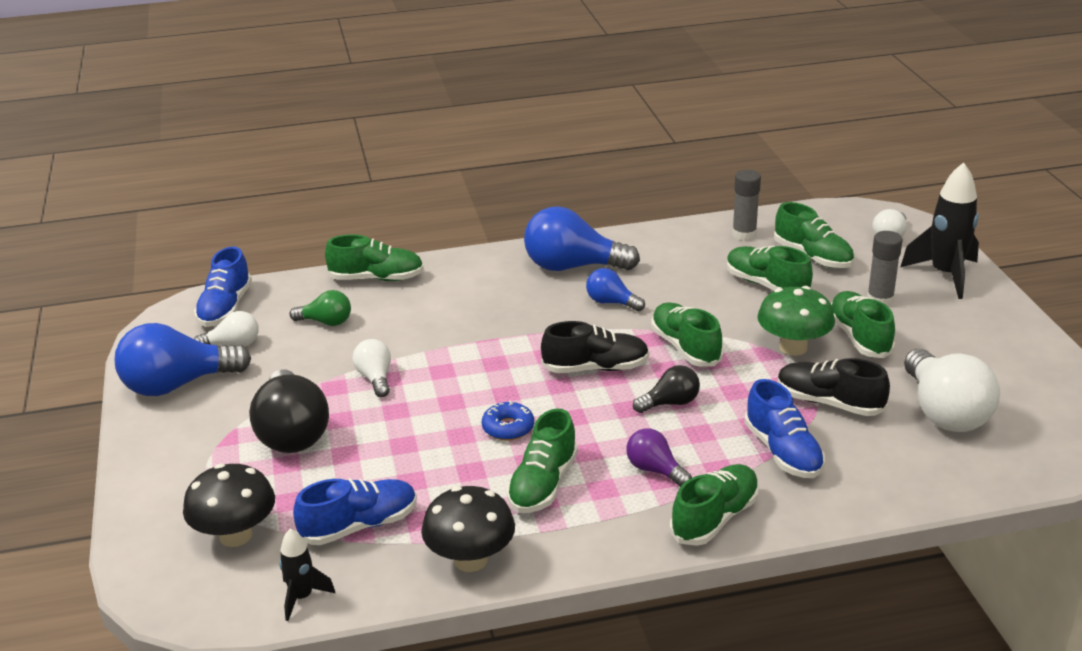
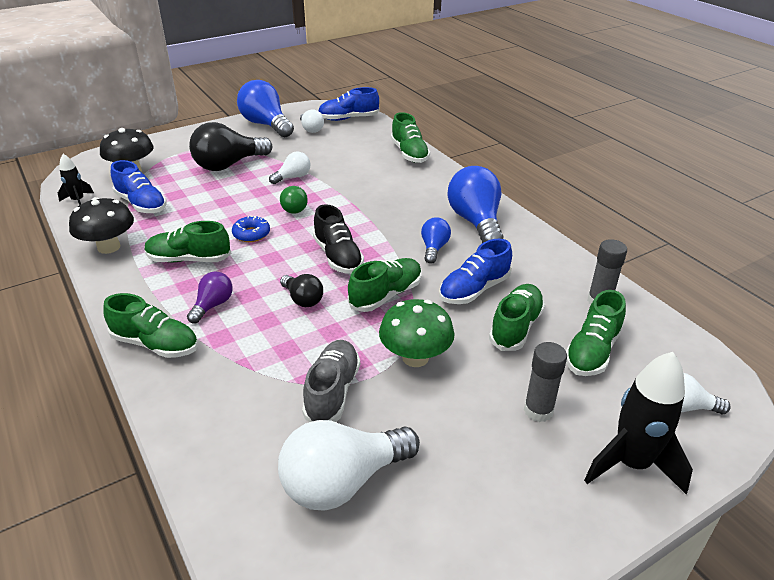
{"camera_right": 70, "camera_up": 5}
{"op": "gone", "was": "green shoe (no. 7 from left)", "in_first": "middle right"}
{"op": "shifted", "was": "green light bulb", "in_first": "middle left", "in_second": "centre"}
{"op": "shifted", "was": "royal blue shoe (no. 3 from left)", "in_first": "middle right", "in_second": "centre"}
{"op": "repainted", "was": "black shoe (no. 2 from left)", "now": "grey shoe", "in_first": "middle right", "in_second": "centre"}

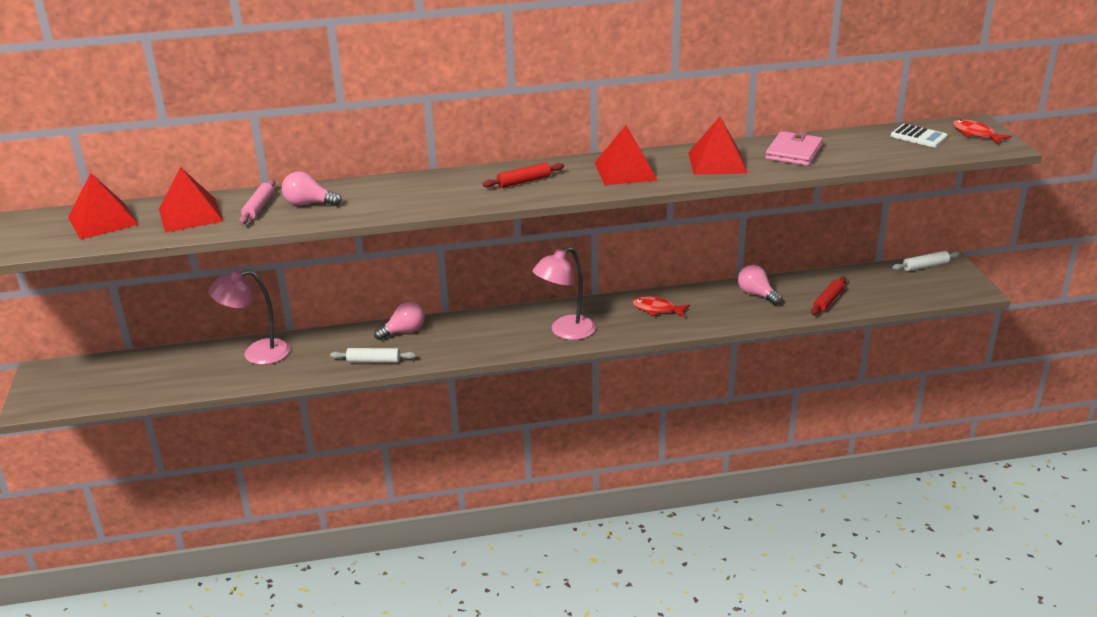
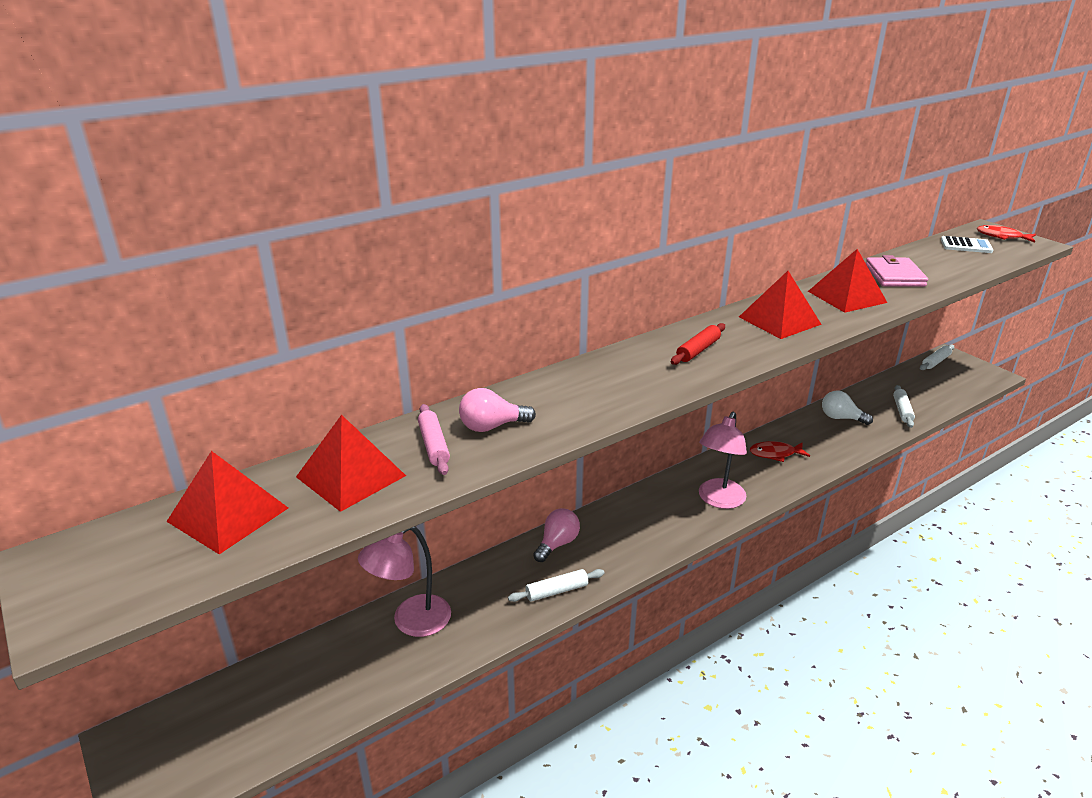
{"camera_right": -25, "camera_up": 0}
{"op": "repainted", "was": "rose-pink light bulb (no. 3 from left)", "now": "pure white light bulb", "in_first": "middle right", "in_second": "middle right"}
{"op": "repainted", "was": "crimson pastry roller (no. 2 from left)", "now": "pure white pastry roller (no. 2 from left)", "in_first": "middle right", "in_second": "middle right"}

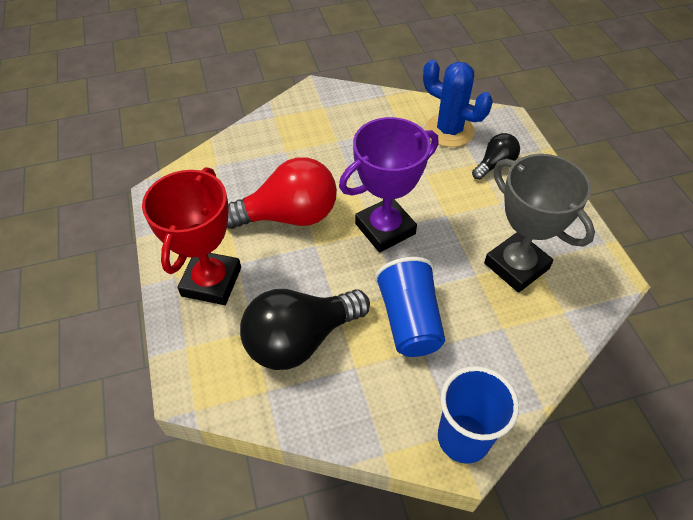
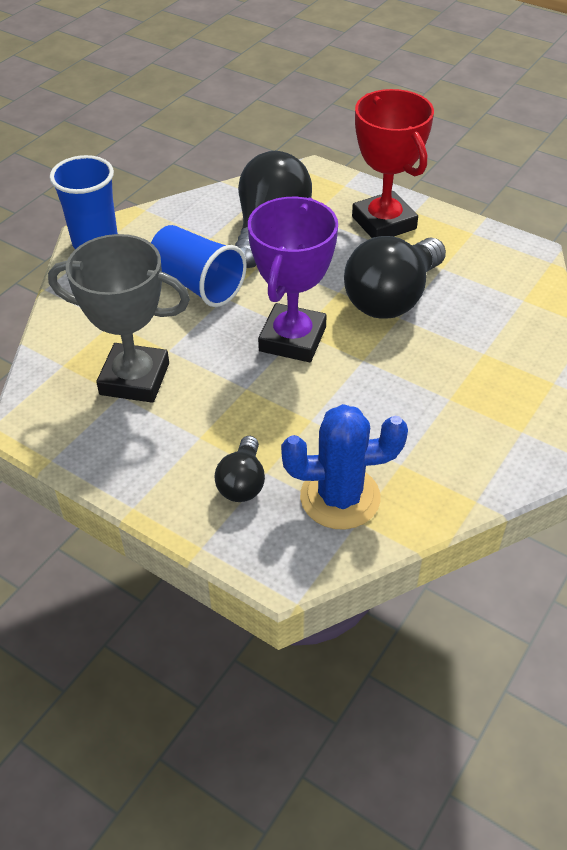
{"camera_right": 140, "camera_up": -5}
{"op": "repainted", "was": "crimson light bulb", "now": "black light bulb (no. 3 from left)", "in_first": "centre", "in_second": "top right"}

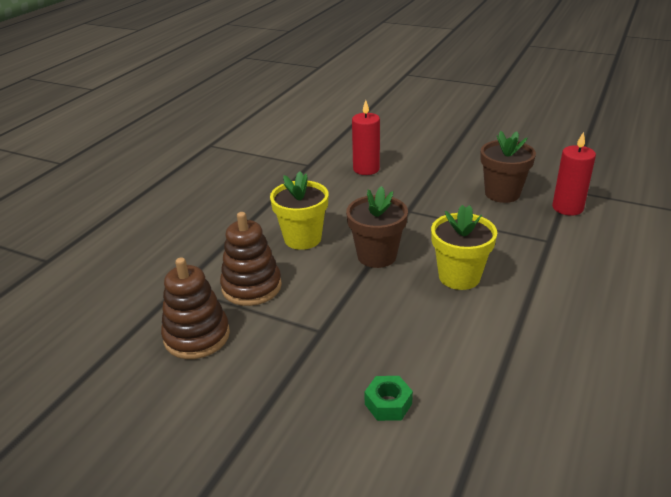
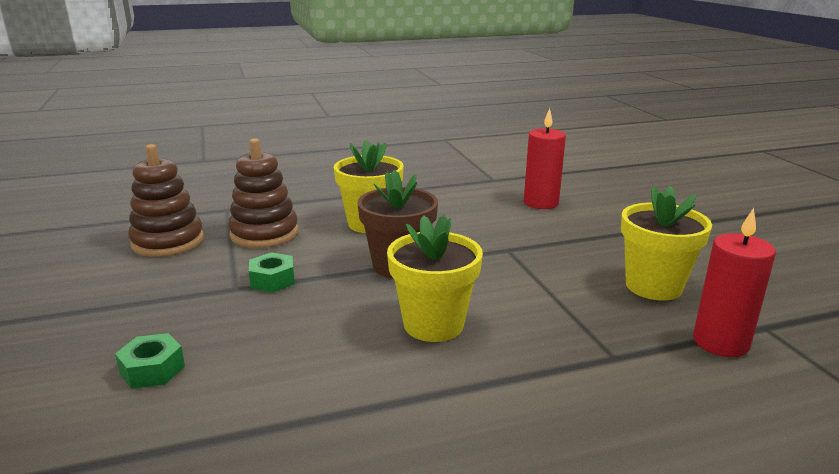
{"camera_right": 45, "camera_up": -10}
{"op": "new", "now": "green hex nut (no. 2 from left)", "in_second": "middle left"}
{"op": "repainted", "was": "brown flower pot (no. 2 from left)", "now": "bright yellow flower pot (no. 3 from left)", "in_first": "middle right", "in_second": "middle right"}

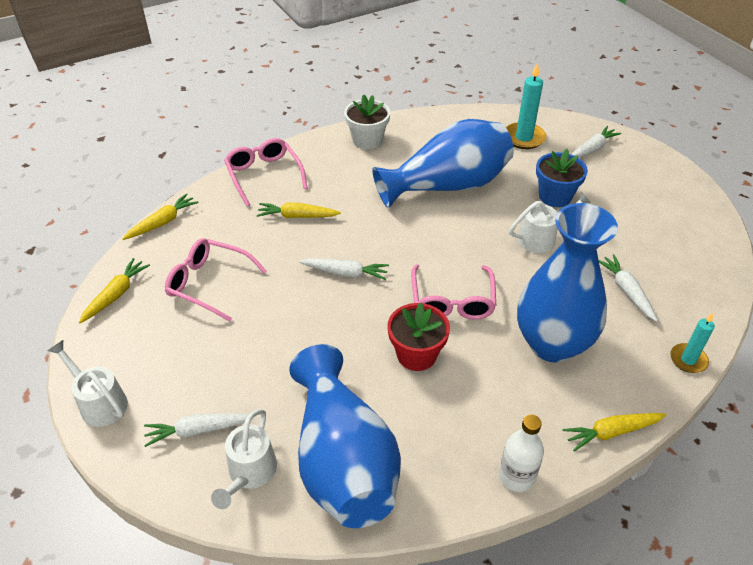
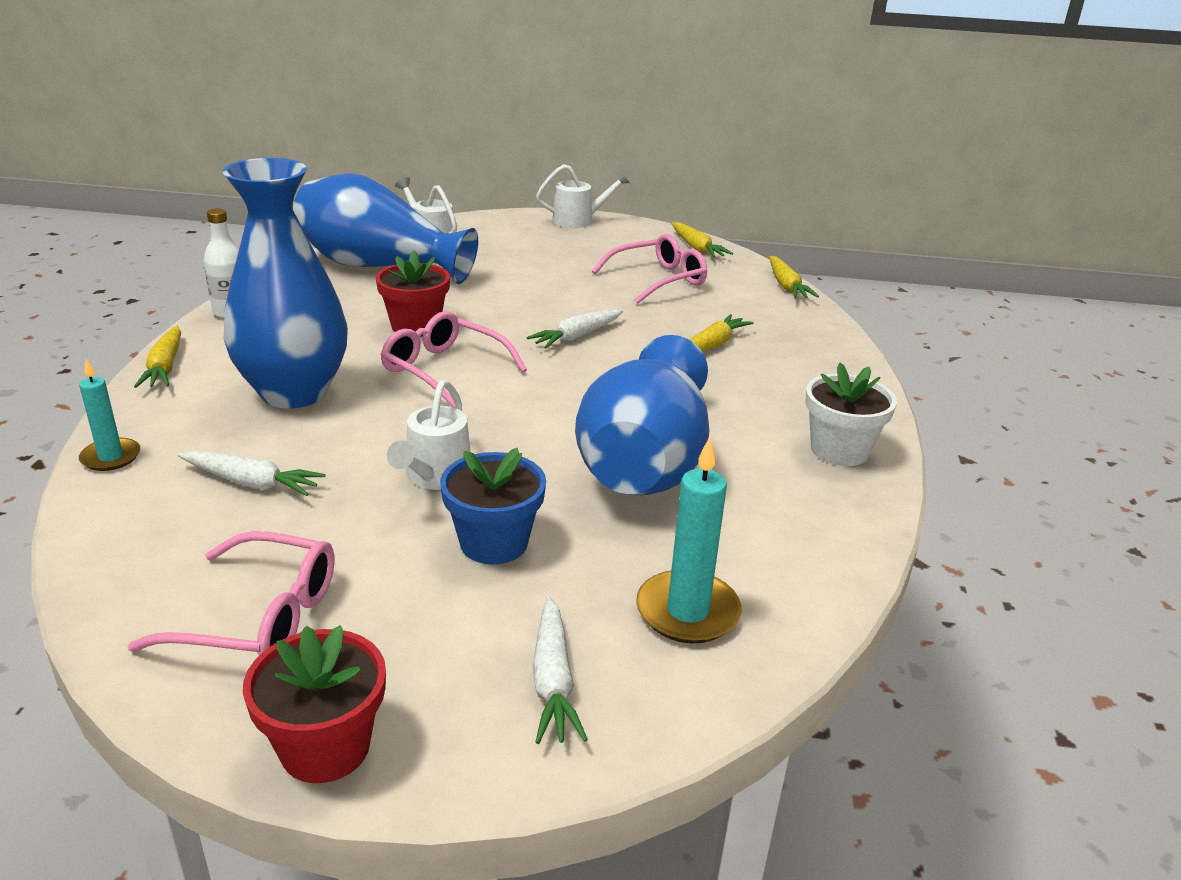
{"camera_right": 125, "camera_up": -15}
{"op": "gone", "was": "pure white toy carrot (no. 1 from left)", "in_first": "bottom left"}
{"op": "new", "now": "crimson flower pot (no. 1 from left)", "in_second": "bottom left"}
{"op": "shifted", "was": "rose-pink glasses (no. 2 from left in the first image)", "now": "rose-pink glasses (no. 1 from left)", "in_first": "top centre", "in_second": "bottom left"}
{"op": "rotated", "was": "bright yellow toy carrot (no. 4 from left in the first image)", "in_first": "bottom right", "in_second": "middle left", "clockwise": 150}

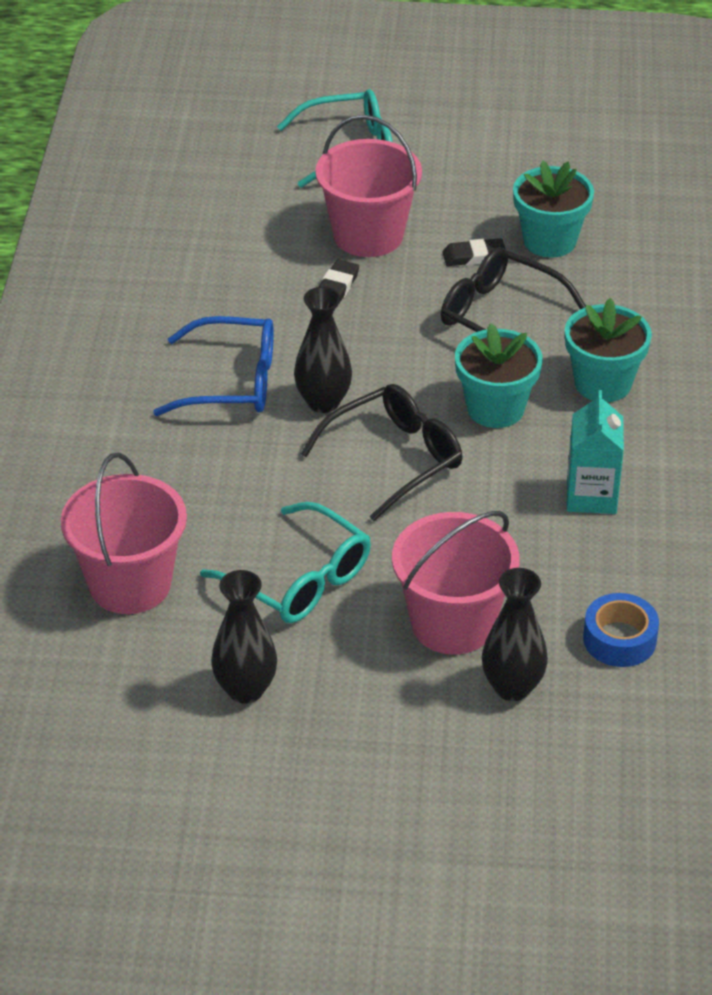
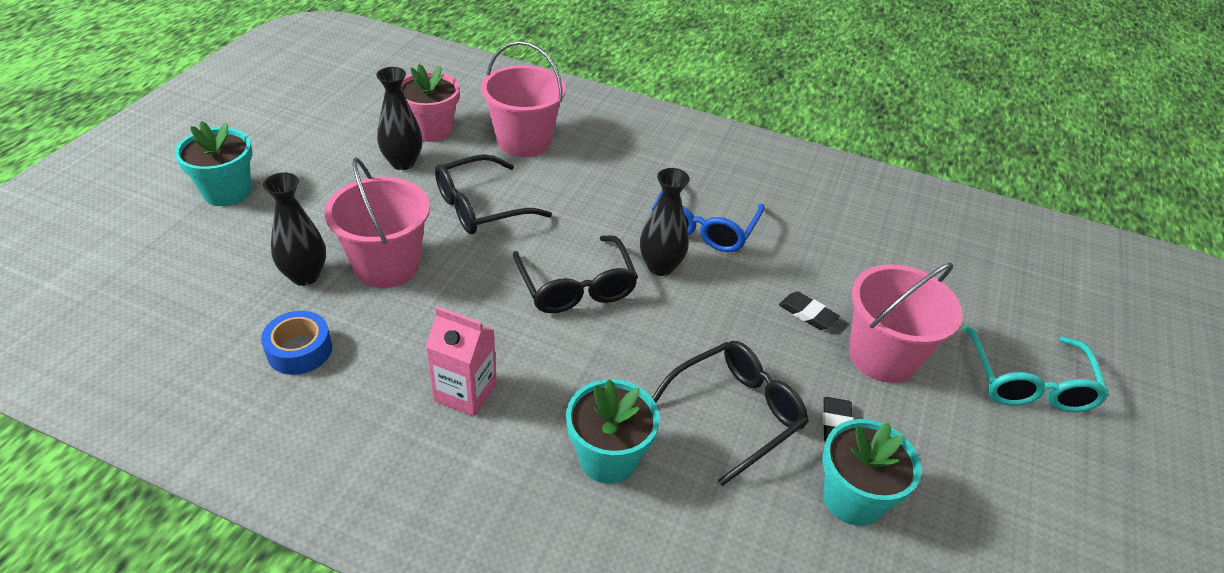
{"camera_right": 105, "camera_up": 0}
{"op": "new", "now": "rose-pink flower pot", "in_second": "top centre"}
{"op": "shifted", "was": "aqua flower pot (no. 1 from left)", "in_first": "middle right", "in_second": "top left"}
{"op": "repainted", "was": "aqua glasses (no. 1 from left)", "now": "black glasses (no. 1 from left)", "in_first": "centre", "in_second": "centre"}
{"op": "repainted", "was": "aqua milk carton", "now": "rose-pink milk carton", "in_first": "middle right", "in_second": "centre"}

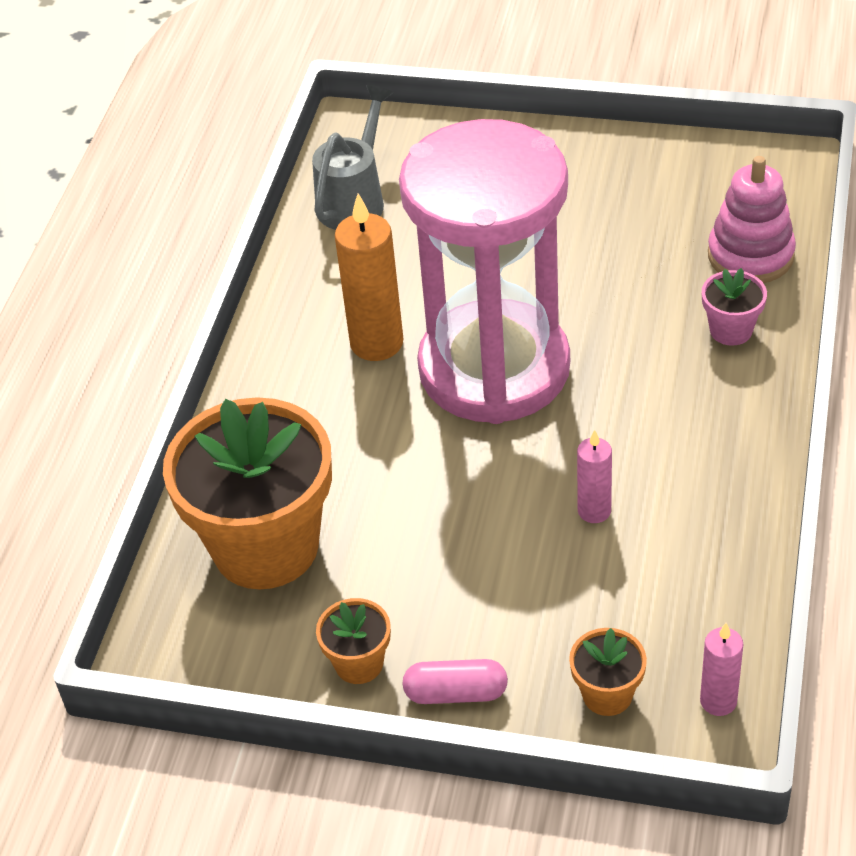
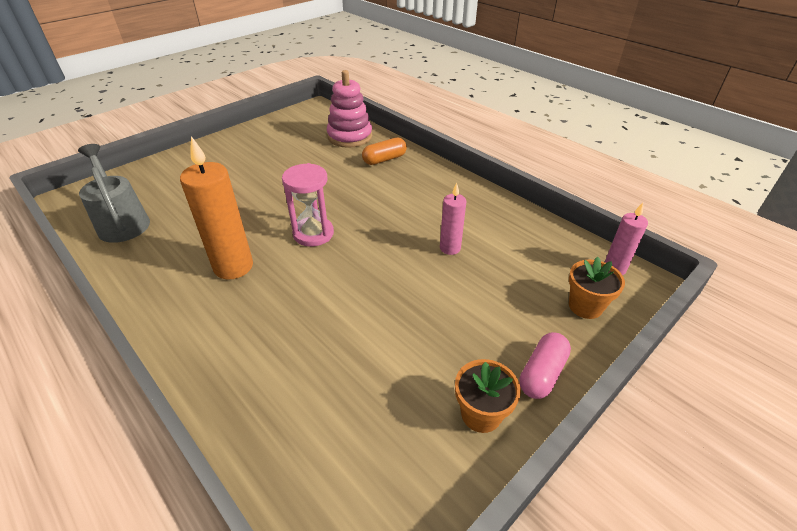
{"camera_right": -60, "camera_up": -5}
{"op": "gone", "was": "orange flower pot (no. 1 from left)", "in_first": "middle left"}
{"op": "swapped", "was": "rose-pink flower pot", "now": "orange capsule", "in_first": "middle right", "in_second": "top centre"}
{"op": "scaled", "was": "rose-pink hourglass", "in_first": "top centre", "in_second": "centre", "ratio": 0.41}

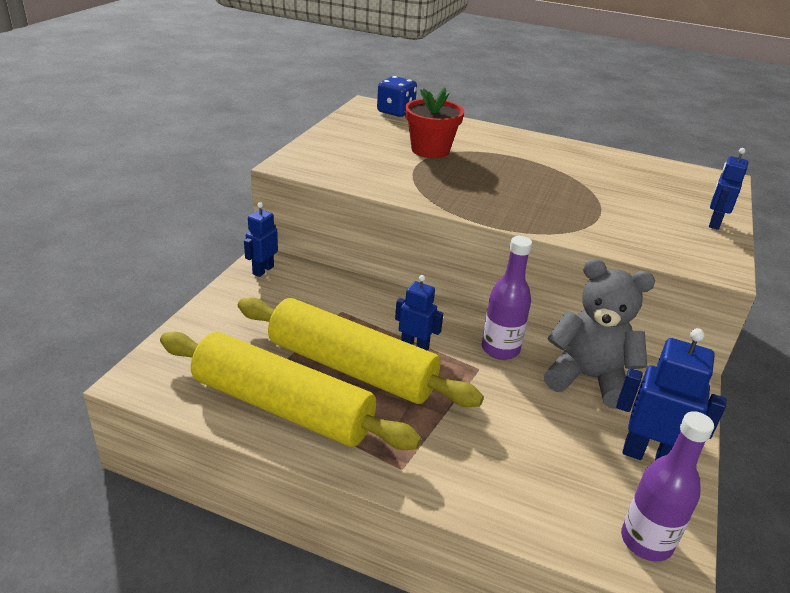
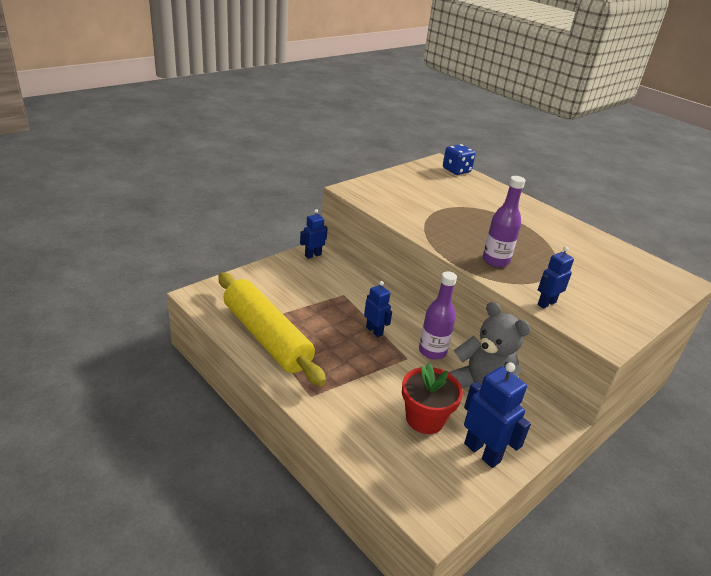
{"camera_right": 25, "camera_up": 0}
{"op": "gone", "was": "bright yellow pastry roller (no. 2 from left)", "in_first": "centre"}
{"op": "shifted", "was": "crimson flower pot", "in_first": "top centre", "in_second": "bottom centre"}
{"op": "shifted", "was": "purple flask (no. 2 from left)", "in_first": "bottom right", "in_second": "middle right"}
{"op": "shifted", "was": "royal blue toy robot (no. 4 from left)", "in_first": "top right", "in_second": "middle right"}

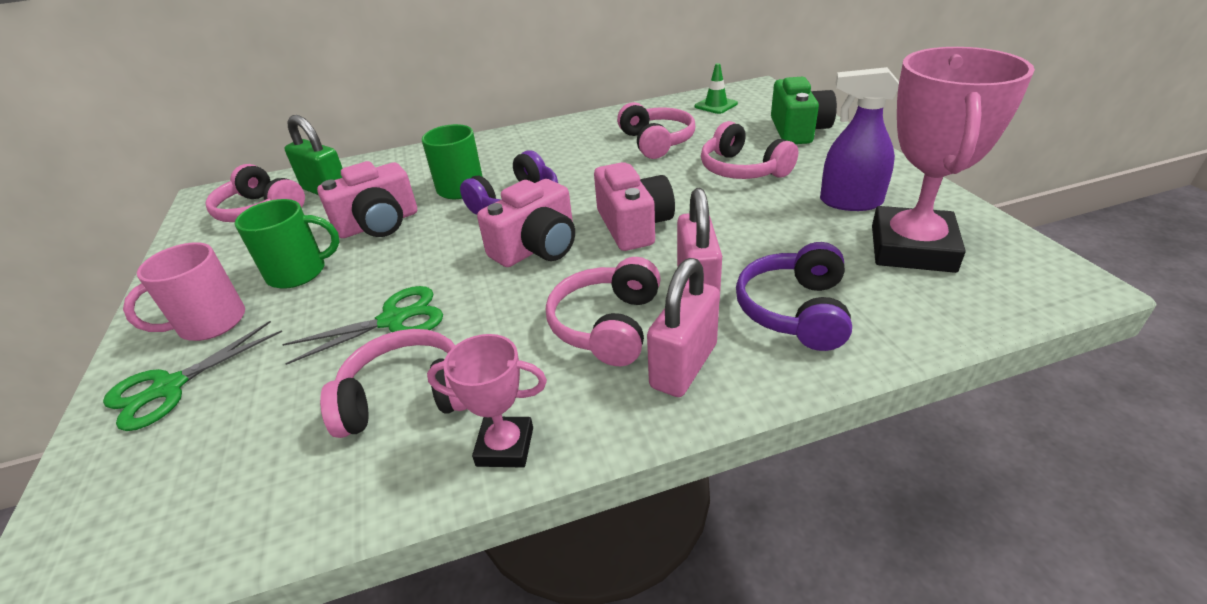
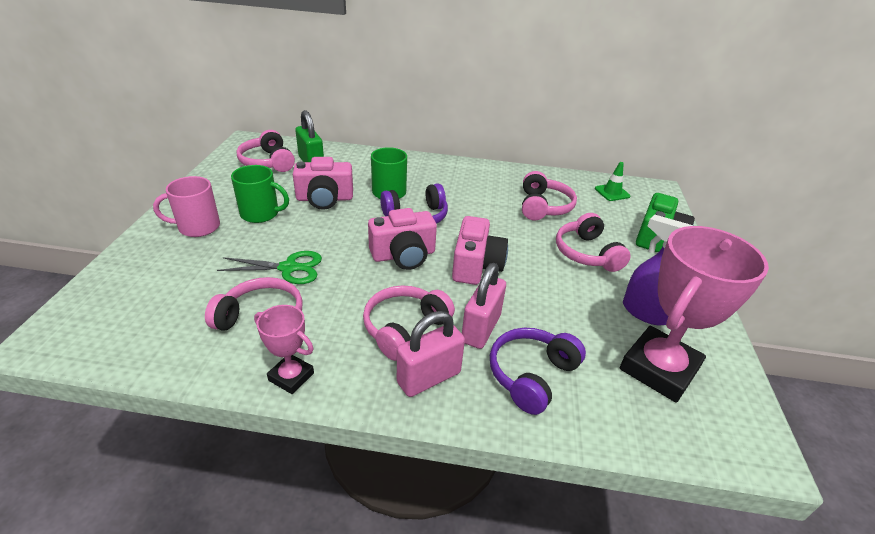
{"camera_right": 20, "camera_up": 0}
{"op": "gone", "was": "green scissors (no. 1 from left)", "in_first": "middle left"}

